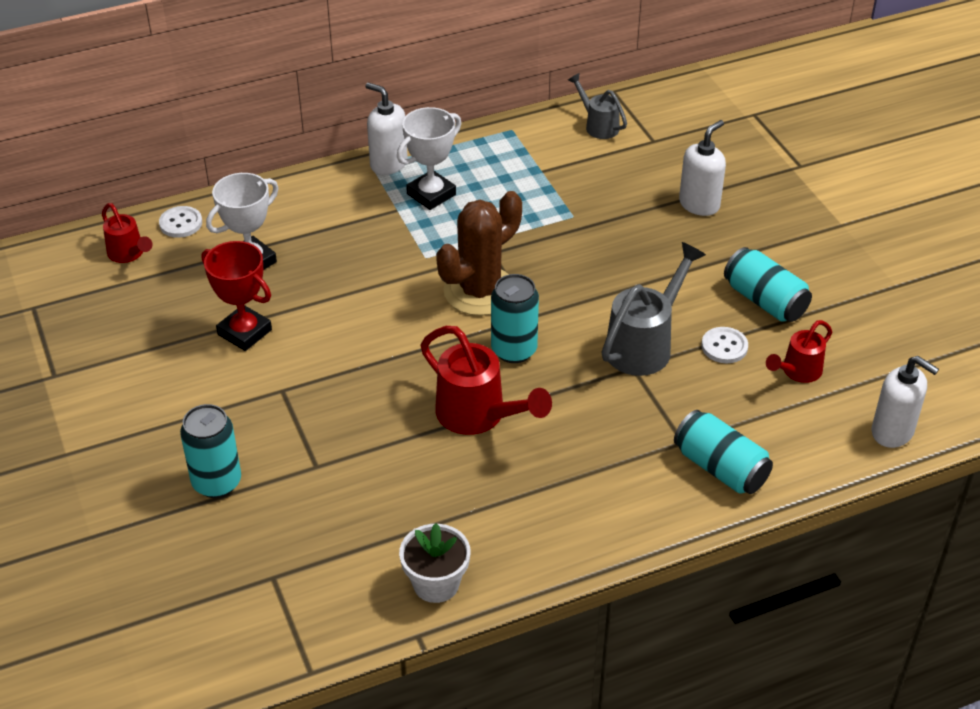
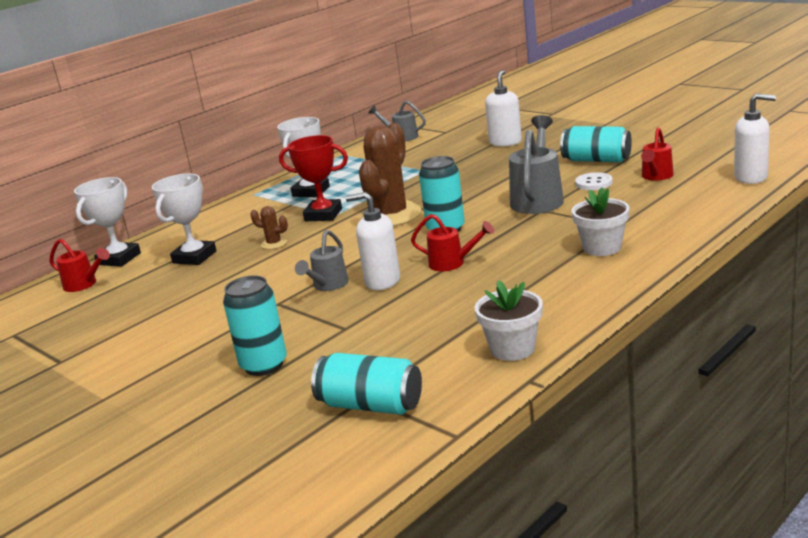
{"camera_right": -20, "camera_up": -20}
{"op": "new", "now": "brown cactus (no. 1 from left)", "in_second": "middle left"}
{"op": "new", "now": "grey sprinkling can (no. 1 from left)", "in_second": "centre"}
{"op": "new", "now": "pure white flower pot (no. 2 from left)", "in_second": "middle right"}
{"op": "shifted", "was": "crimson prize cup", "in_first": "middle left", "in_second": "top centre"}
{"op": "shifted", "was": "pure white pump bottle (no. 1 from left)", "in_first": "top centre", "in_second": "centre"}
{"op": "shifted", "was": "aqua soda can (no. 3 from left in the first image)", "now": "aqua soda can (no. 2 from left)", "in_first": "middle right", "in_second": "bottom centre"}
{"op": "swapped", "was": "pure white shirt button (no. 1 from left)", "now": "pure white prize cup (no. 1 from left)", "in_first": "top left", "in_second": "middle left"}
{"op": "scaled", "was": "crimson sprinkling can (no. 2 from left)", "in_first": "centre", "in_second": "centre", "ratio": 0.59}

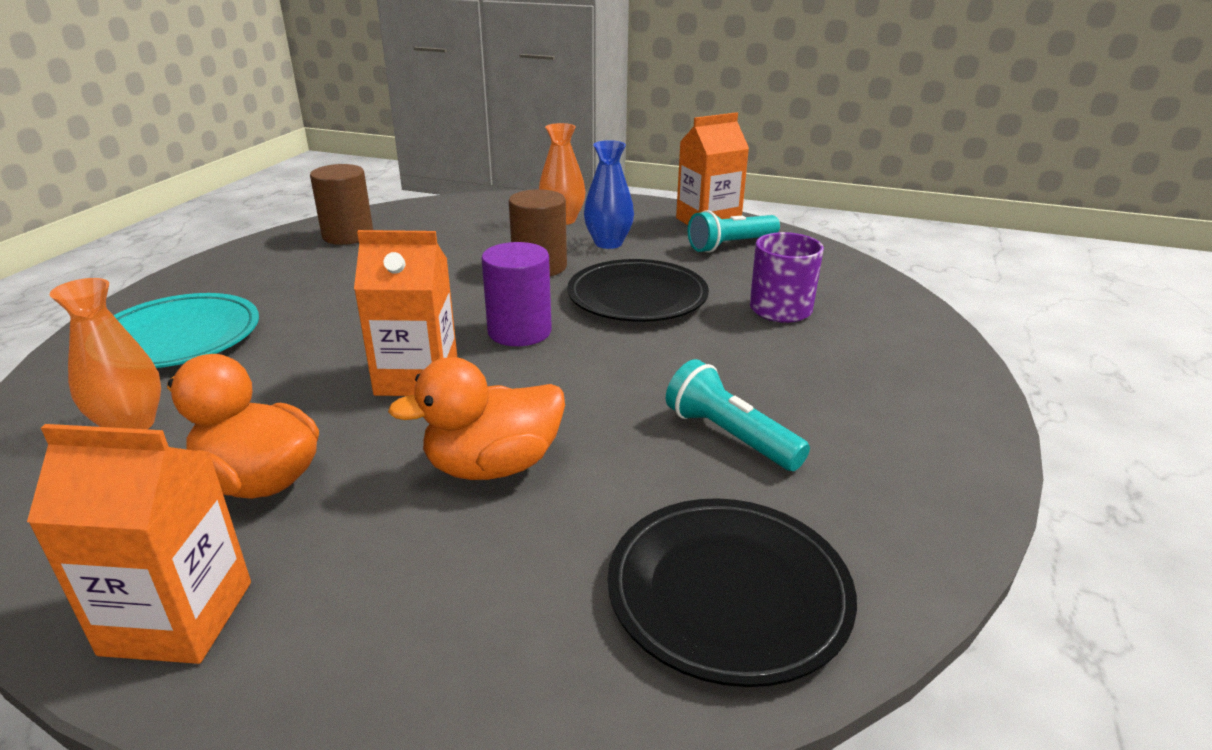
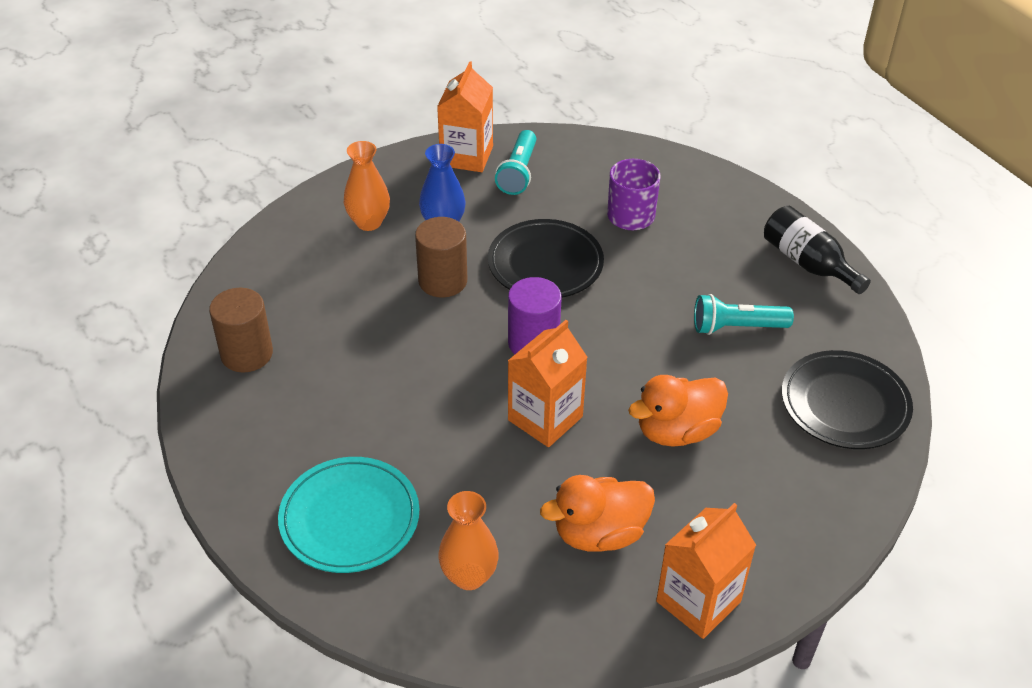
{"camera_right": -50, "camera_up": 15}
{"op": "new", "now": "black flask", "in_second": "middle right"}
{"op": "rotated", "was": "orange rubber duck (no. 2 from left)", "in_first": "centre", "in_second": "centre", "clockwise": 45}

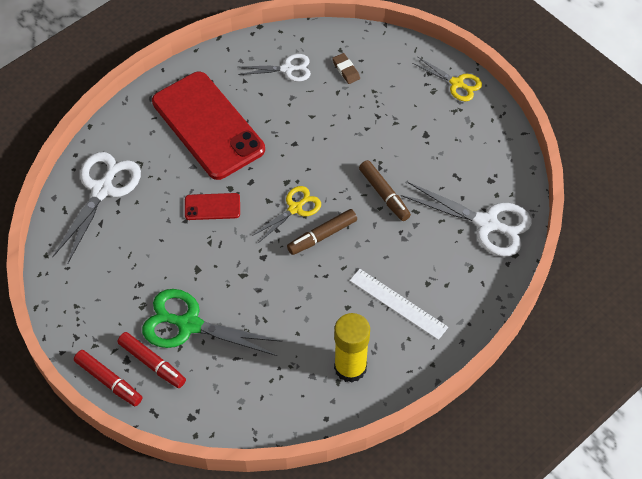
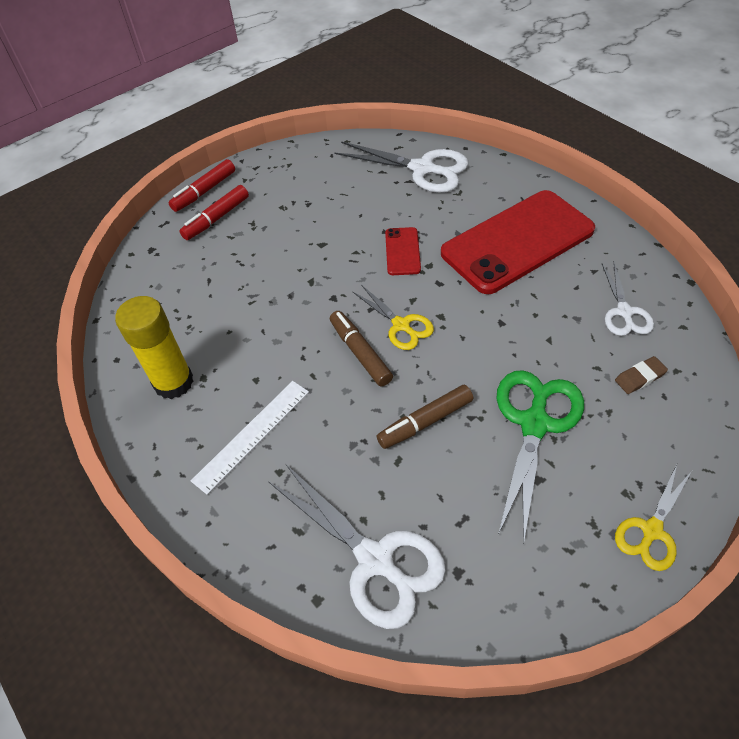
{"camera_right": 95, "camera_up": -5}
{"op": "shifted", "was": "green scissors", "in_first": "bottom left", "in_second": "middle right"}
{"op": "rotated", "was": "pure white scissors (no. 3 from left in the first image)", "in_first": "middle right", "in_second": "bottom centre", "clockwise": -75}

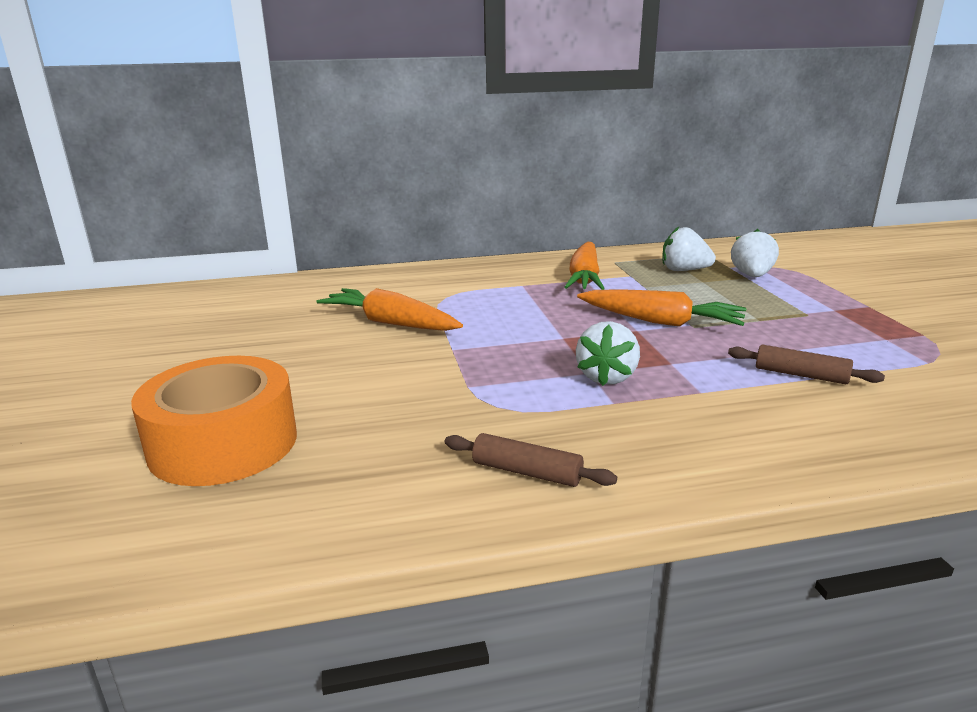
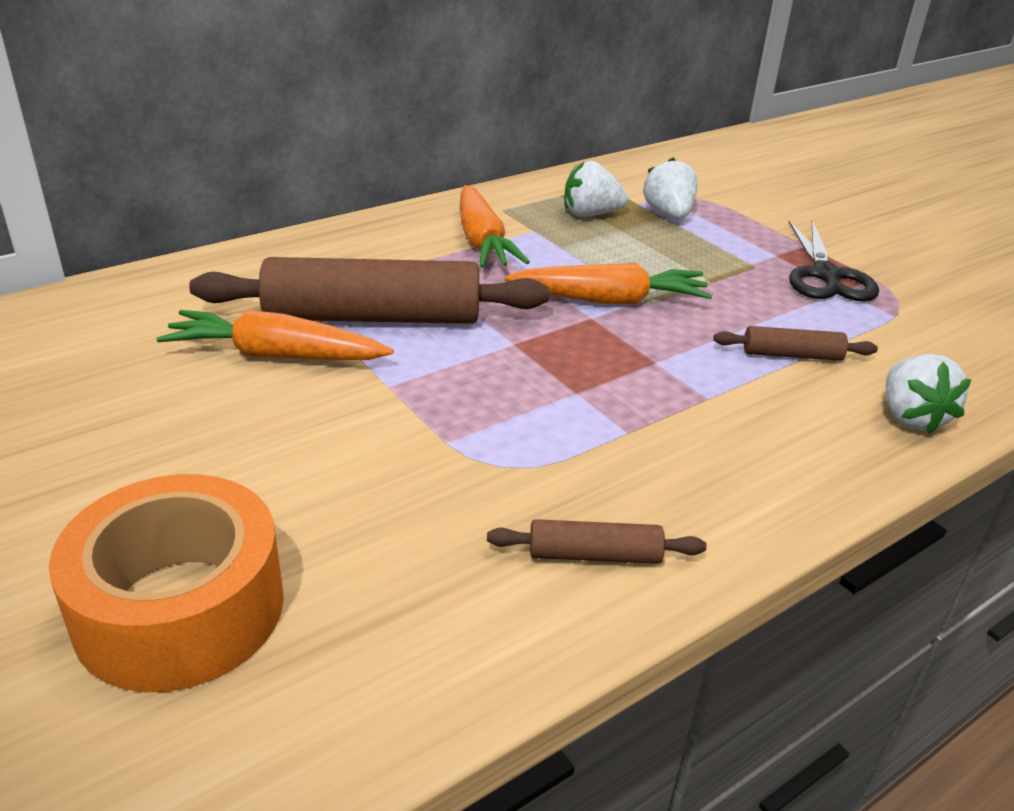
{"camera_right": -25, "camera_up": 10}
{"op": "new", "now": "brown pastry roller (no. 1 from left)", "in_second": "centre"}
{"op": "new", "now": "black scissors", "in_second": "top right"}
{"op": "shifted", "was": "pure white toy strawberry (no. 1 from left in the first image)", "now": "pure white toy strawberry (no. 3 from left)", "in_first": "centre", "in_second": "middle right"}

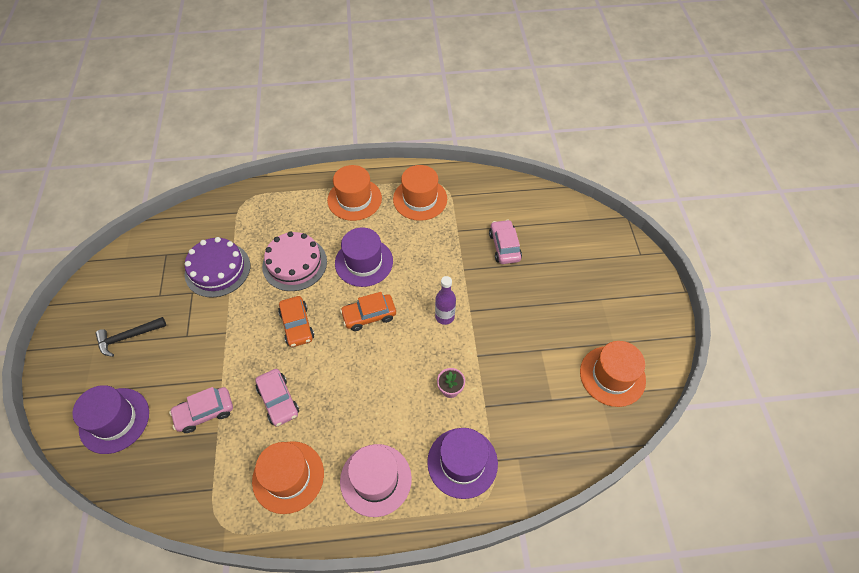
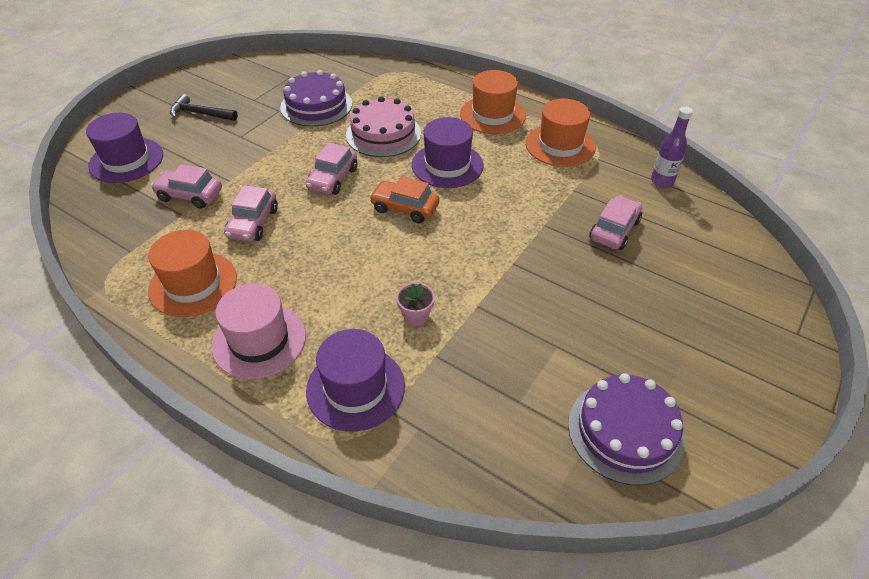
{"camera_right": 40, "camera_up": -10}
{"op": "shifted", "was": "purple flask", "in_first": "centre", "in_second": "top right"}
{"op": "swapped", "was": "orange top hat (no. 4 from left)", "now": "purple cake (no. 2 from left)", "in_first": "middle right", "in_second": "bottom right"}
{"op": "repainted", "was": "orange toy car (no. 1 from left)", "now": "rose-pink toy car (no. 3 from left)", "in_first": "centre", "in_second": "top centre"}

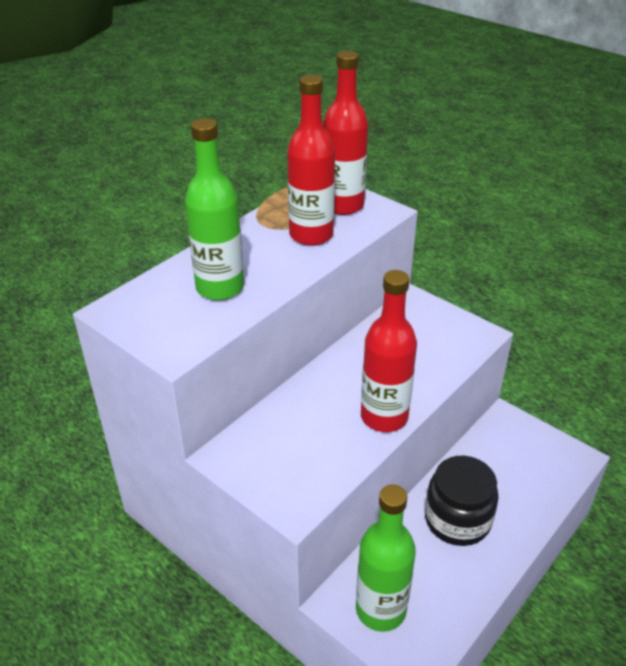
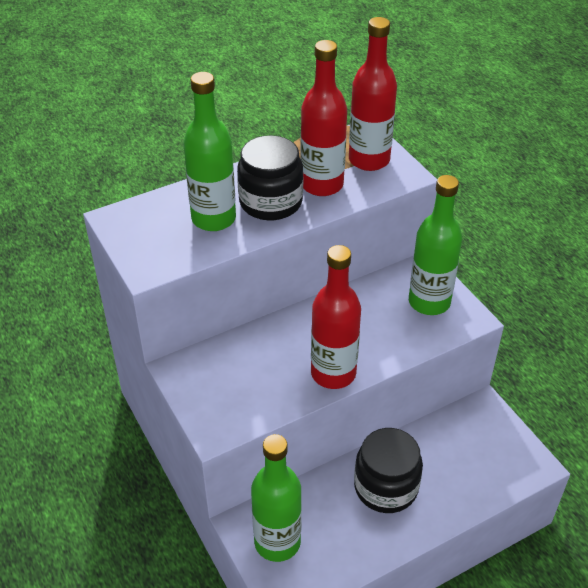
{"camera_right": 20, "camera_up": 5}
{"op": "new", "now": "black preserve jar (no. 1 from left)", "in_second": "top centre"}
{"op": "new", "now": "green flask (no. 3 from left)", "in_second": "middle right"}

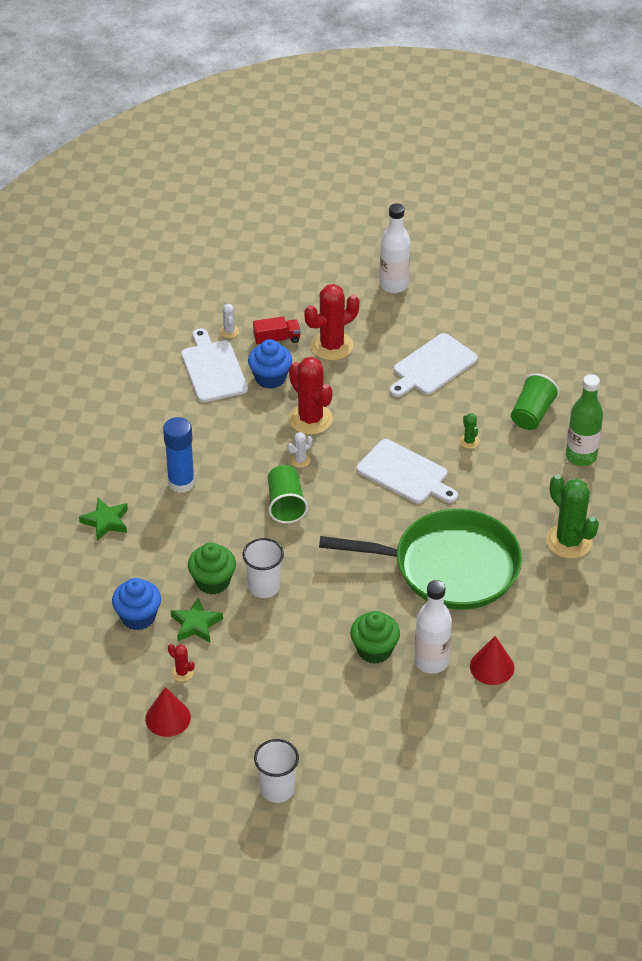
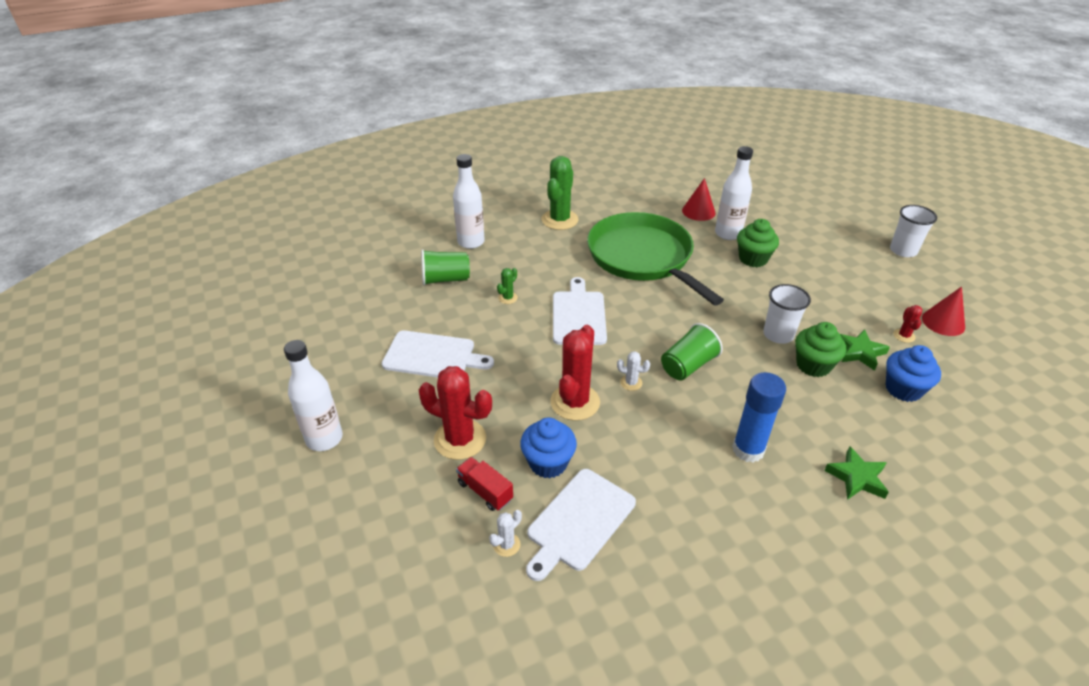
{"camera_right": -125, "camera_up": -5}
{"op": "repainted", "was": "green flask", "now": "pure white flask (no. 2 from left)", "in_first": "middle right", "in_second": "top centre"}

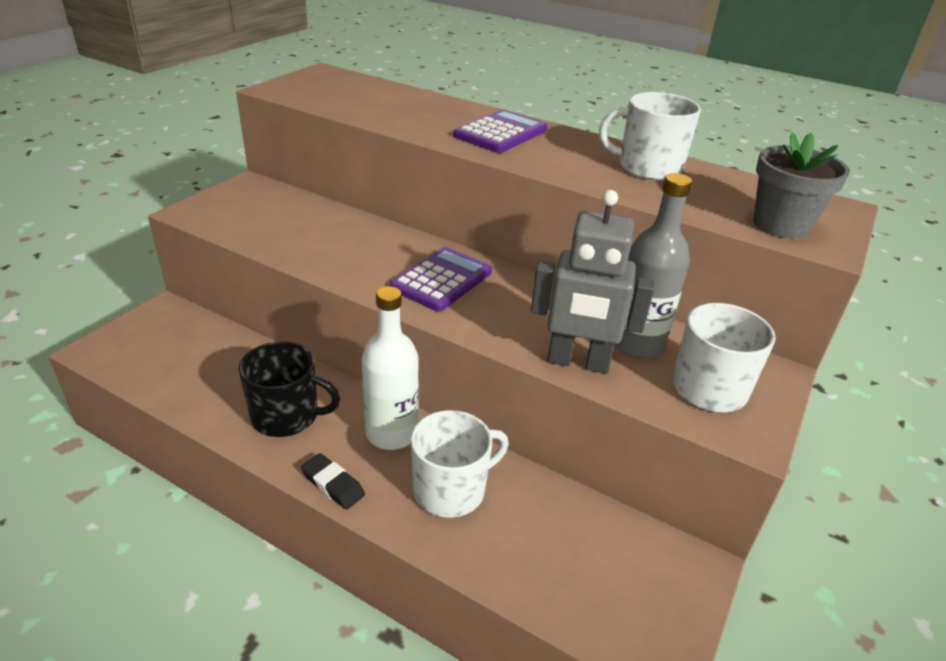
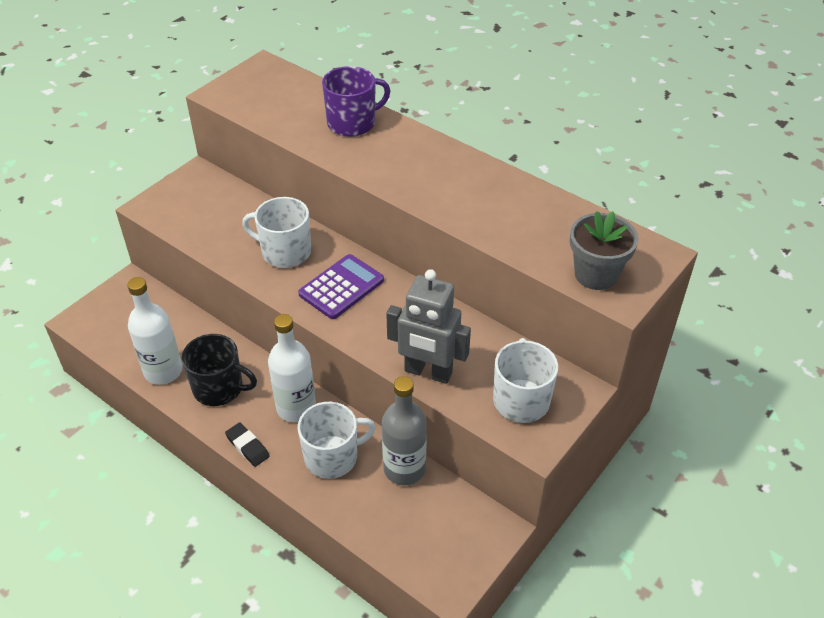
{"camera_right": 10, "camera_up": 10}
{"op": "gone", "was": "purple adding machine (no. 2 from left)", "in_first": "top centre"}
{"op": "new", "now": "pure white flask (no. 1 from left)", "in_second": "middle left"}
{"op": "new", "now": "purple coffee mug", "in_second": "top centre"}
{"op": "shifted", "was": "pure white coffee mug (no. 2 from left in the first image)", "now": "pure white coffee mug (no. 1 from left)", "in_first": "top right", "in_second": "centre"}
{"op": "shifted", "was": "grey flask", "in_first": "middle right", "in_second": "bottom centre"}

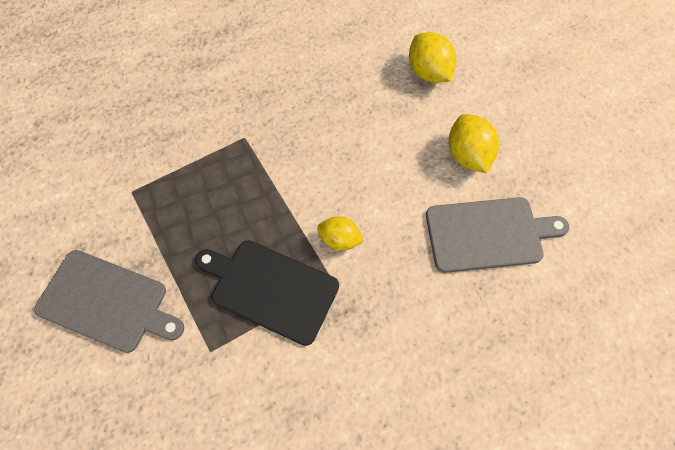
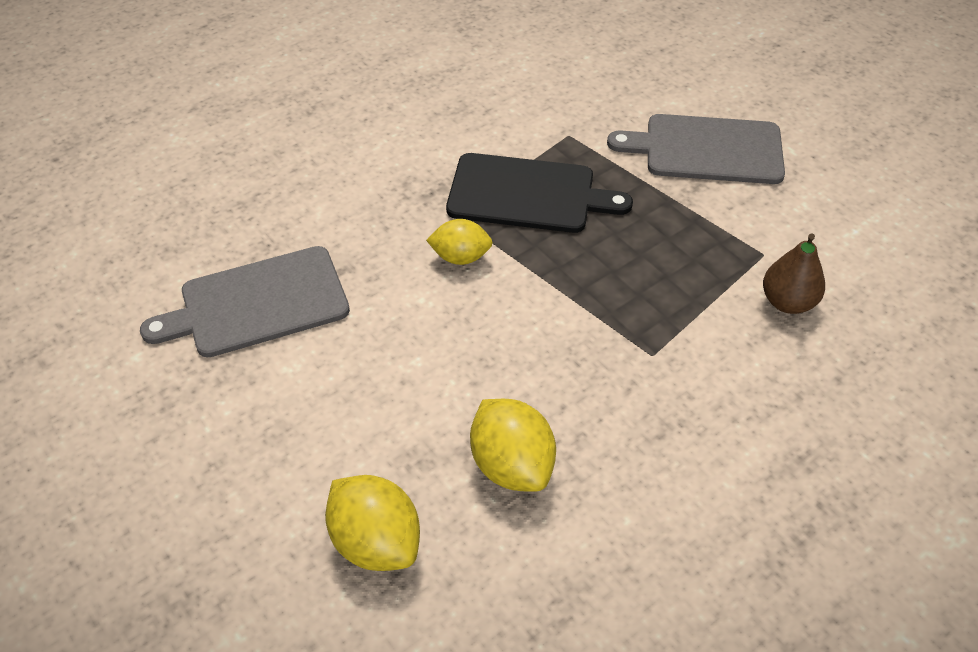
{"camera_right": 165, "camera_up": -15}
{"op": "new", "now": "brown toy pear", "in_second": "middle right"}
{"op": "shifted", "was": "bright yellow citrus fruit (no. 3 from left)", "in_first": "top right", "in_second": "bottom centre"}

